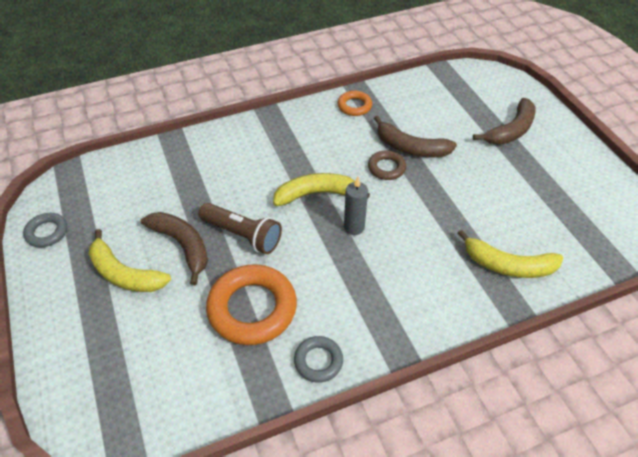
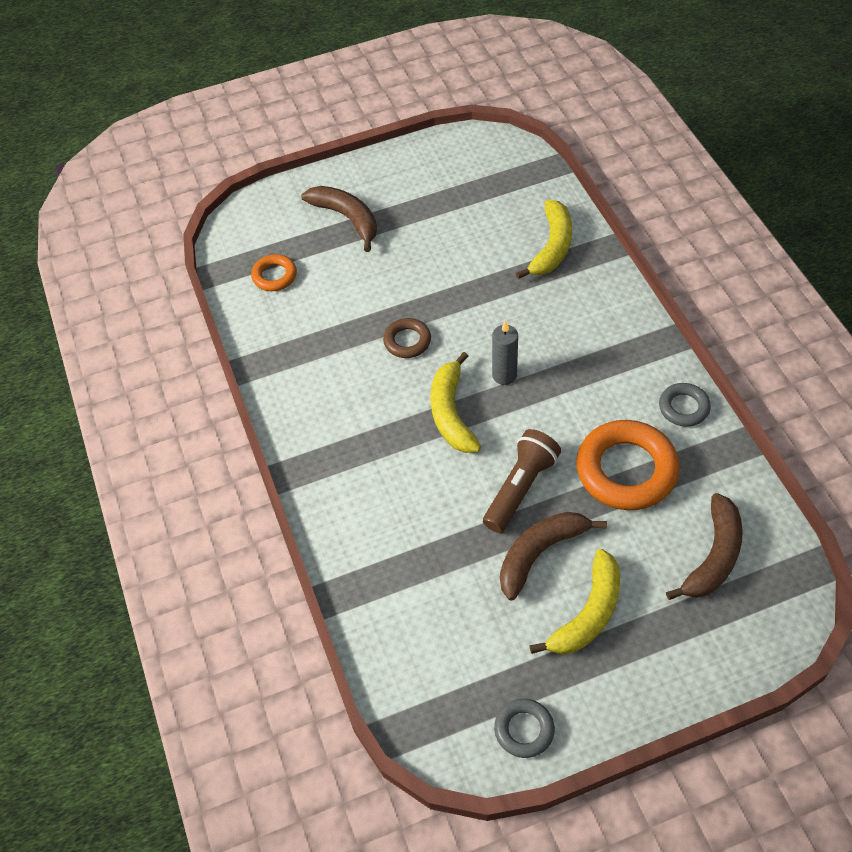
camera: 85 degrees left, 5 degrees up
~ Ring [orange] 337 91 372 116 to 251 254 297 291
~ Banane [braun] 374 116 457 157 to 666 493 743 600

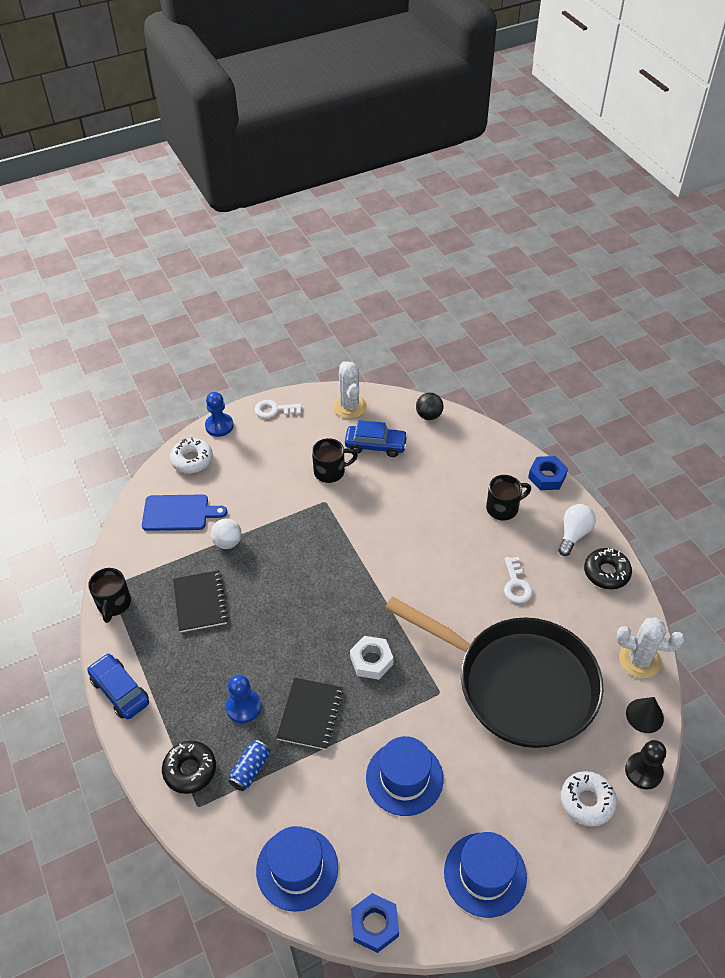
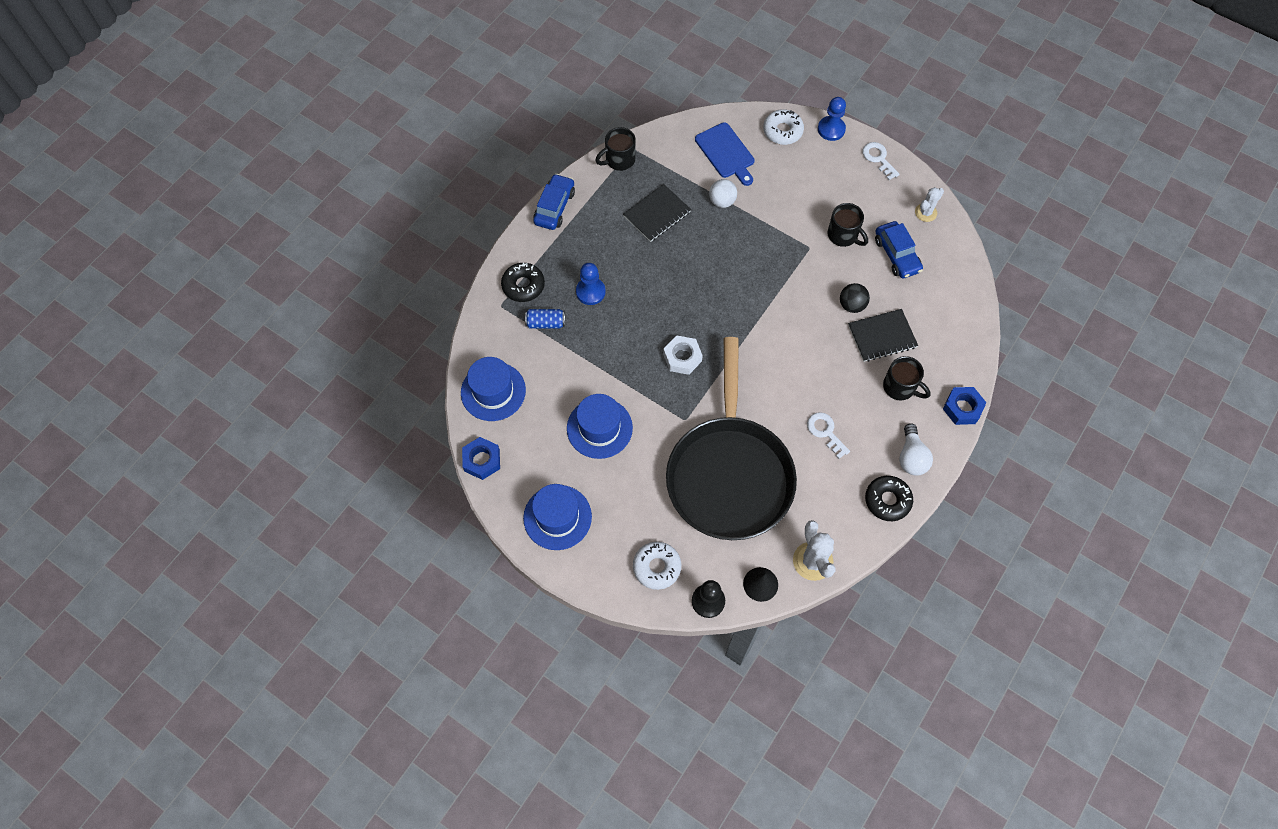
camera: 60 degrees right, 15 degrees up
~ Kaktus [weiß] 333 361 367 419 = 915 187 944 222 x0.64
~ Ball [schwarz] 416 393 443 420 to 840 283 870 313
~ Glühbirne [weiß] 558 504 596 556 = 899 423 933 476 90 degrees clockwise
~ Schlüssel [weiß] 504 557 533 603 = 807 412 850 459 90 degrees clockwise
~ Notizbuch [schwarz] 276 677 343 750 to 848 309 918 362

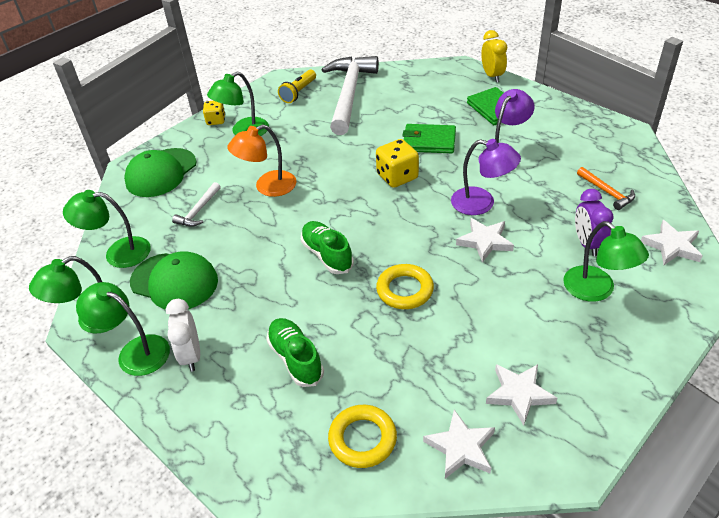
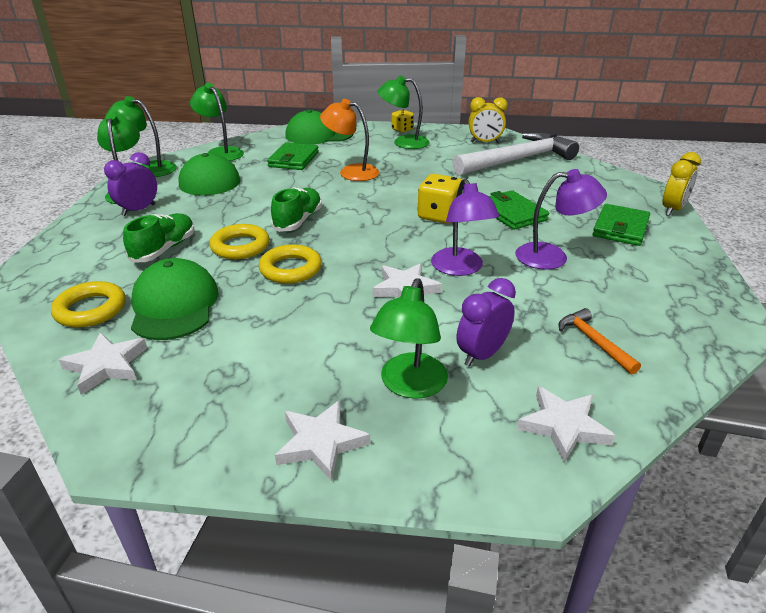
camera: 50 degrees right, 10 degrees down
~ Taschenlampe [gelb] 278 70 316 103 to Wecker [gelb] 469 97 508 143
~ Hammer [orange] 577 167 635 210 = 559 308 641 374 135 degrees clockwise
~ Hammer [weiß] 172 182 221 227 to Geldbörse [grün] 267 142 319 170
~ Wecker [weiß] 166 299 200 372 to Wecker [lila] 104 152 157 216
~ Stern [weiß] 486 364 557 425 to 275 400 370 482
+ Ring [gelb] 209 224 269 259
+ Kappe [grün] 131 258 219 340

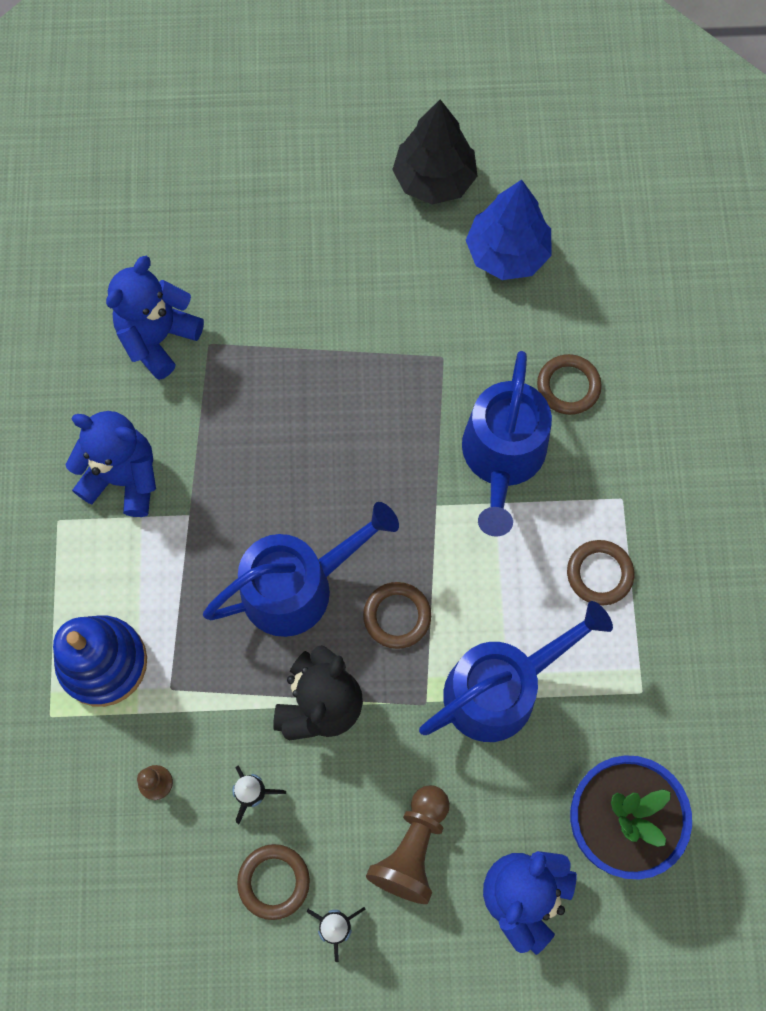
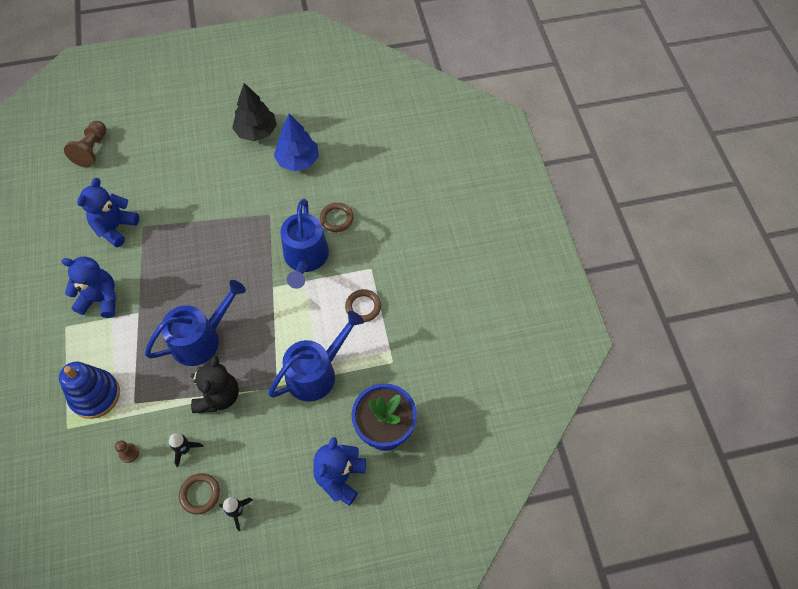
camera: 10 degrees left, 10 degrees down
- Ring [braun] 363 582 431 649
~ Bauer [braun] 366 785 450 904 to 64 121 106 167

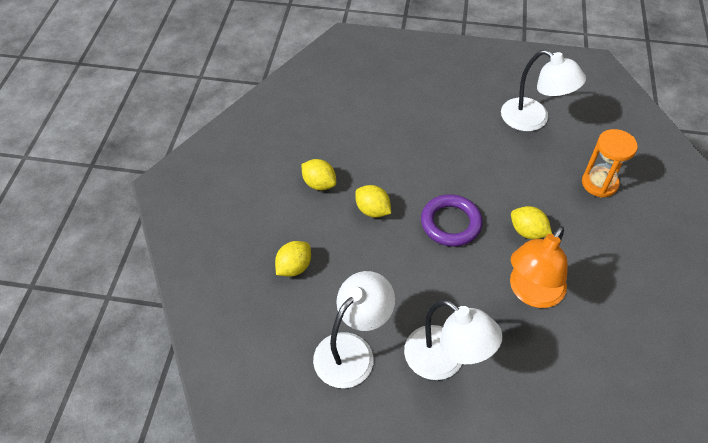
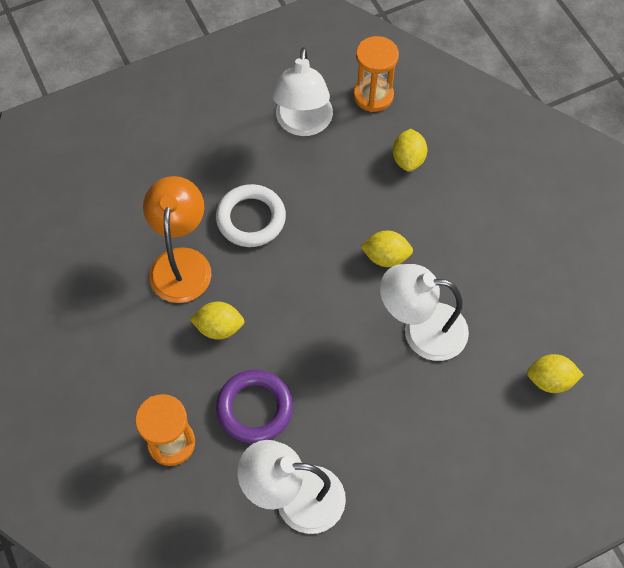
camera: 145 degrees right, 10 degrees up
~ Zitrone [gelb] 301 159 336 190 to 527 354 583 393
~ Ring [lila] 421 194 483 247 to 216 370 293 443
~ Lampe [weiß] 404 299 503 380 to 380 264 469 361
+ Sanduhr [orange] 354 36 399 112
+ Ring [weiß] 216 184 286 247

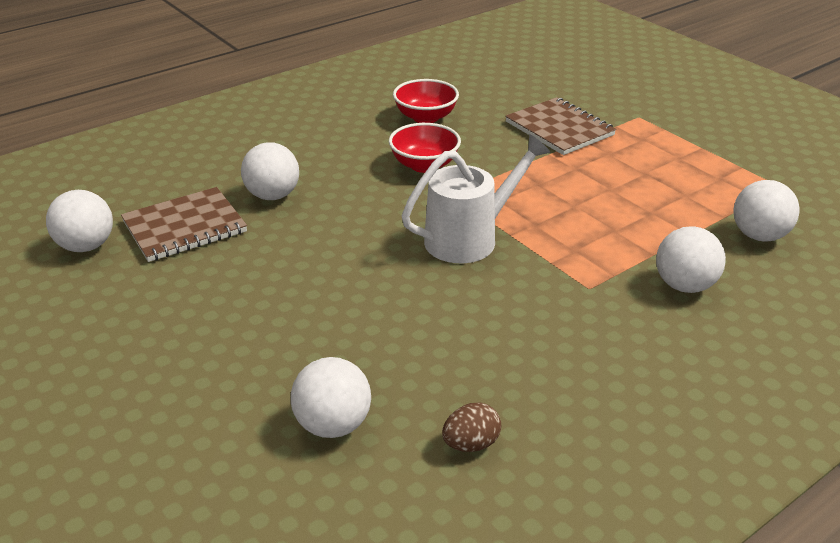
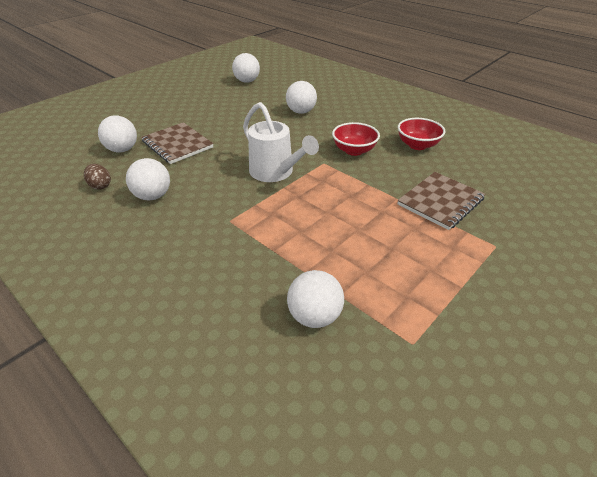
camera: 80 degrees right, 5 degrees up
~ Notizbuch [braun] 121 187 247 262 to 141 122 214 164
~ Ball [weiß] 656 226 726 293 to 126 158 170 200

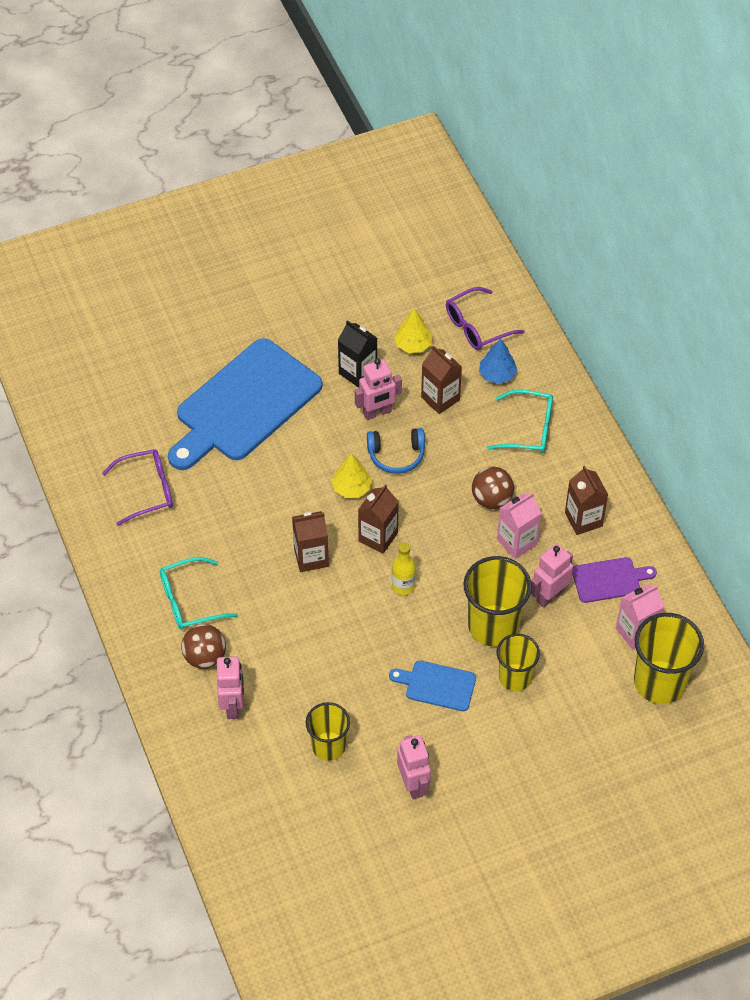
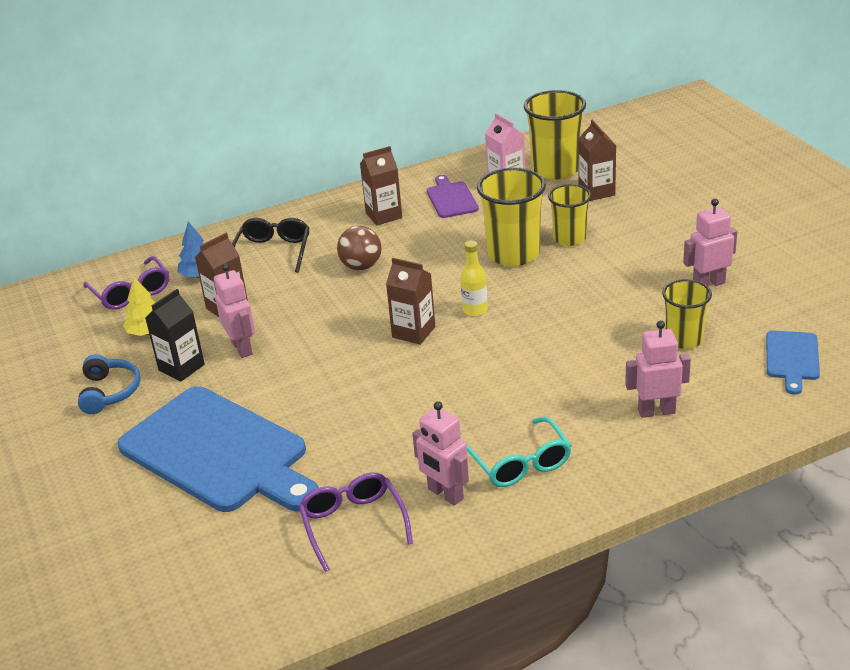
camera: 90 degrees left, 20 degrees down
~ Brille [türkis] 487 389 553 453 to Brille [schwarz] 232 218 309 273
~ Kopfhörer [blau] 367 428 425 474 to 78 354 140 414
- Baum [gelb] 332 453 372 498
- Getränkekarton [rosa] 497 492 541 559
~ Getränkekarton [braun] 292 511 329 572 to 578 120 616 201
~ Roboter [rosa] 531 544 573 608 to 412 401 469 506
- Ball [braun] 181 624 226 669
~ Schneidebrett [blau] 389 660 476 711 to 766 331 820 395

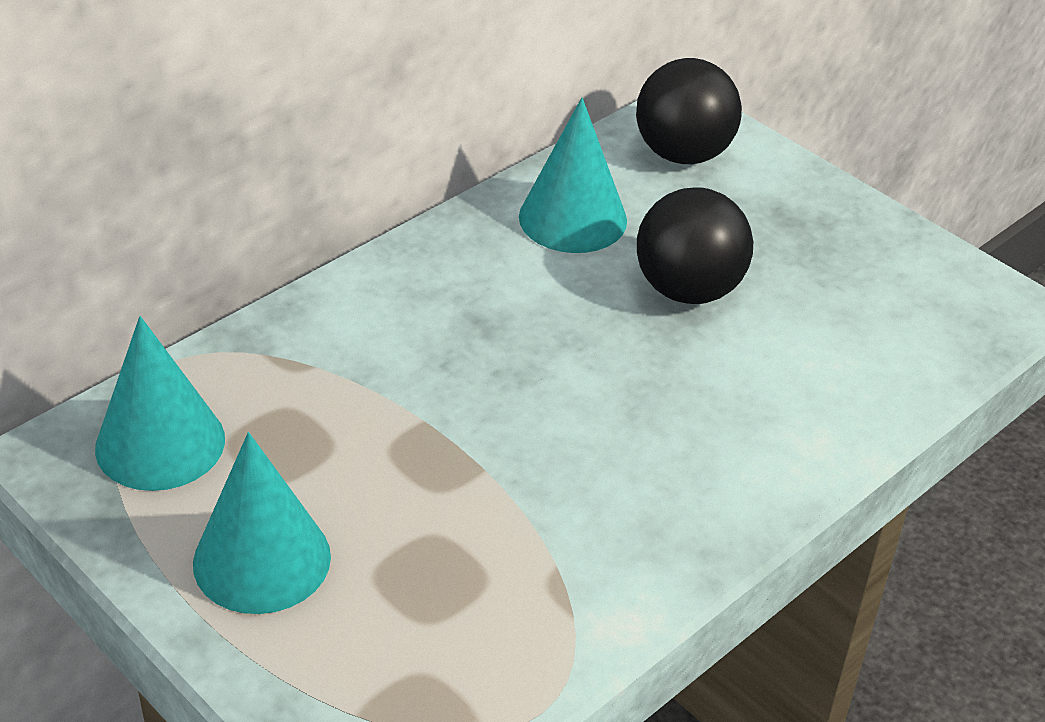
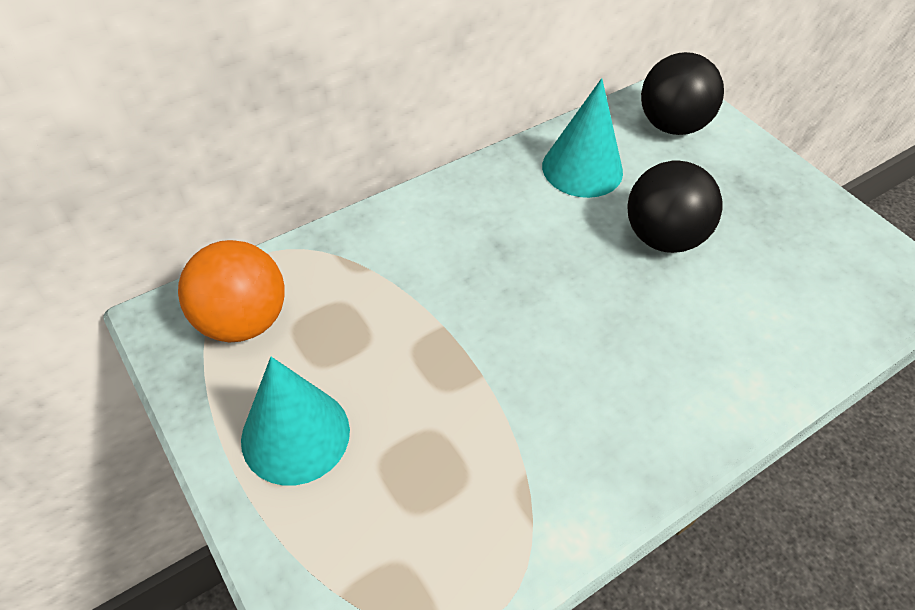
camera: 10 degrees right, 10 degrees up
~ Kegel [türkis] 95 316 225 491 to Ball [orange] 178 240 285 342

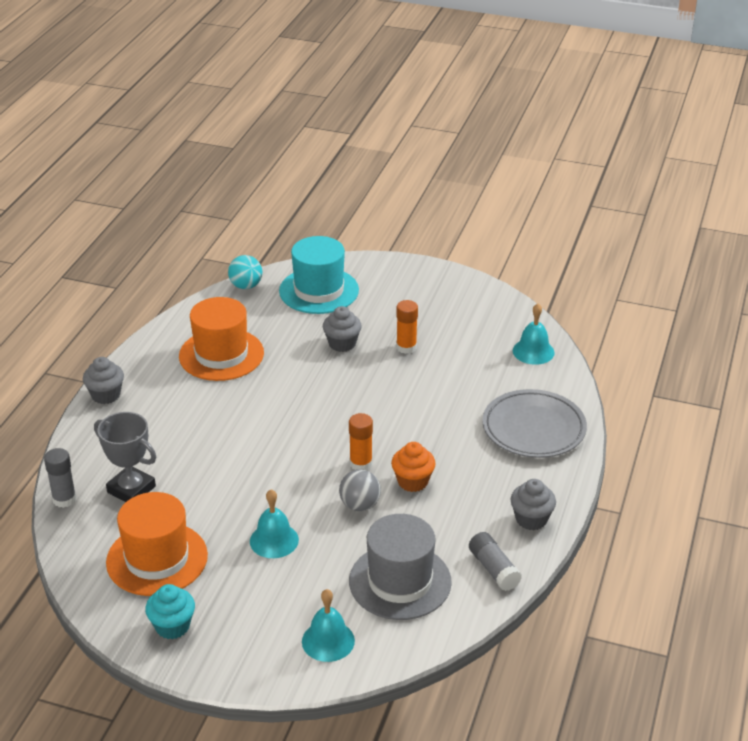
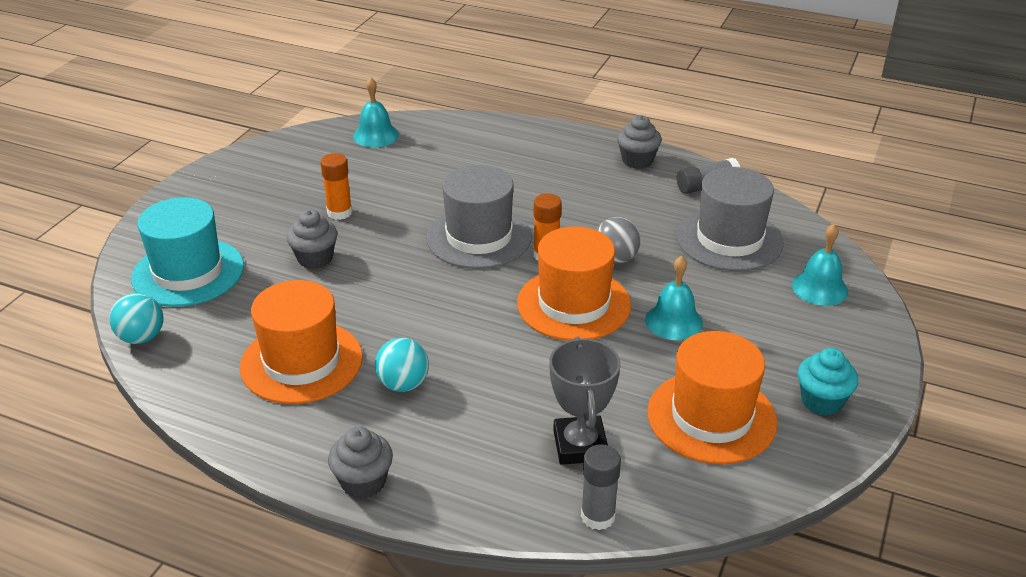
camera: 85 degrees left, 0 degrees up
- Teller [grau] 482 389 587 458
~ Pokal [grau] 94 412 156 502 = 549 337 621 465 45 degrees counterclockwise
- Muffin [orange] 391 442 436 492
+ Hut [grau] 426 165 532 269
+ Hut [orange] 517 227 631 341
+ Ball [türkis] 375 338 429 392

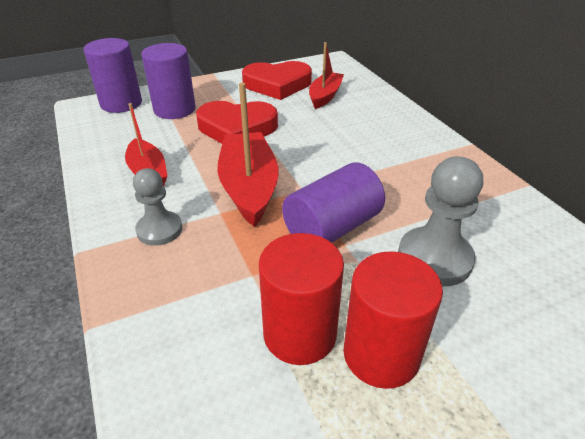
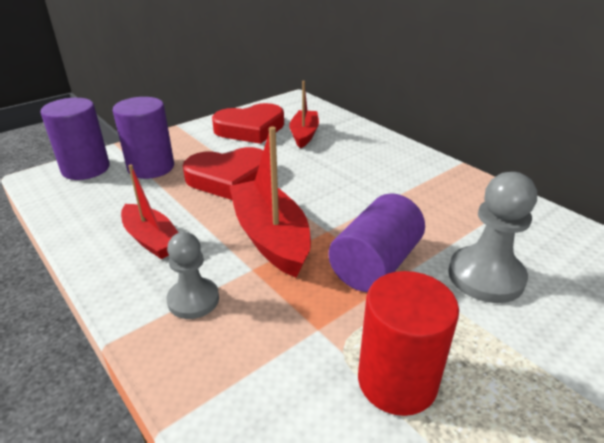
camera: 15 degrees left, 5 degrees down
- Vollzylinder [rot] 343 251 443 389

